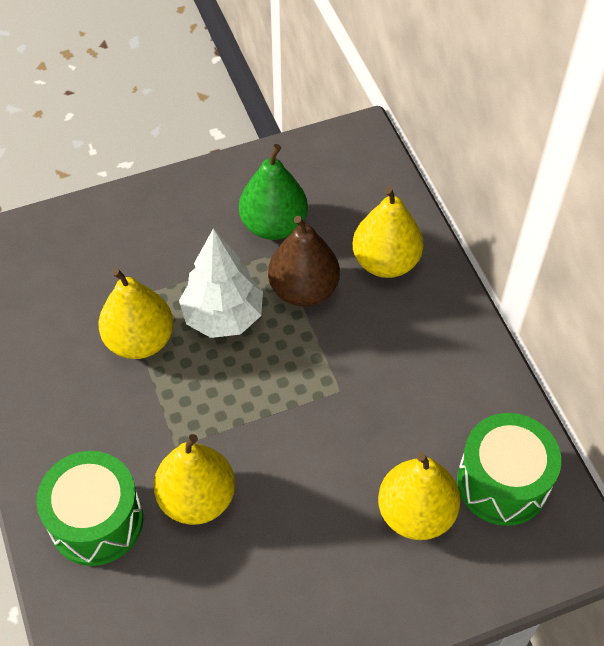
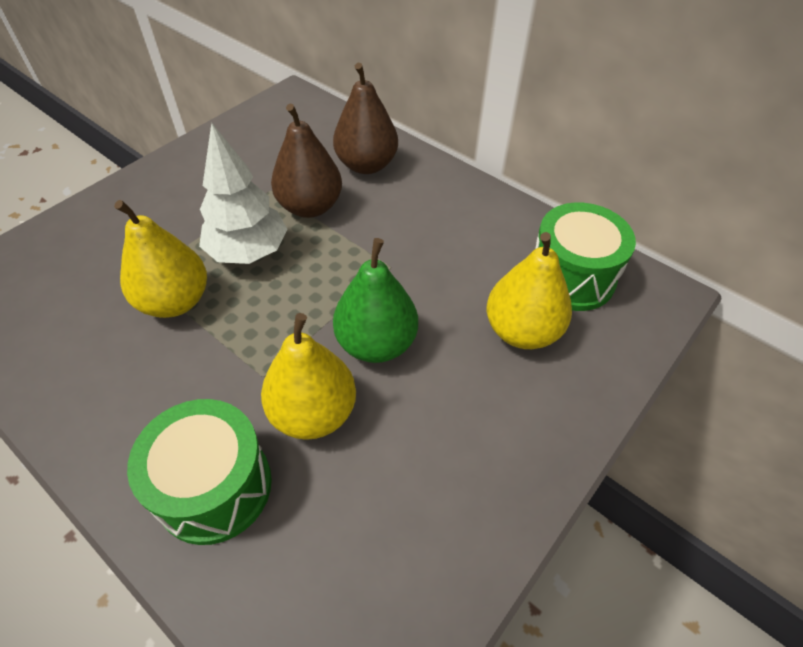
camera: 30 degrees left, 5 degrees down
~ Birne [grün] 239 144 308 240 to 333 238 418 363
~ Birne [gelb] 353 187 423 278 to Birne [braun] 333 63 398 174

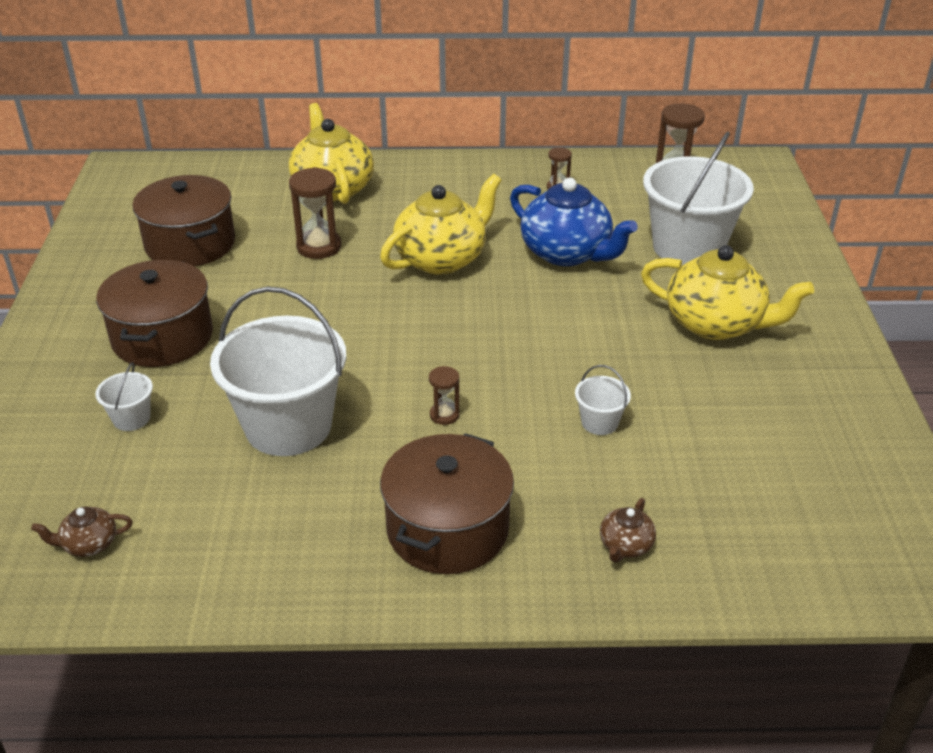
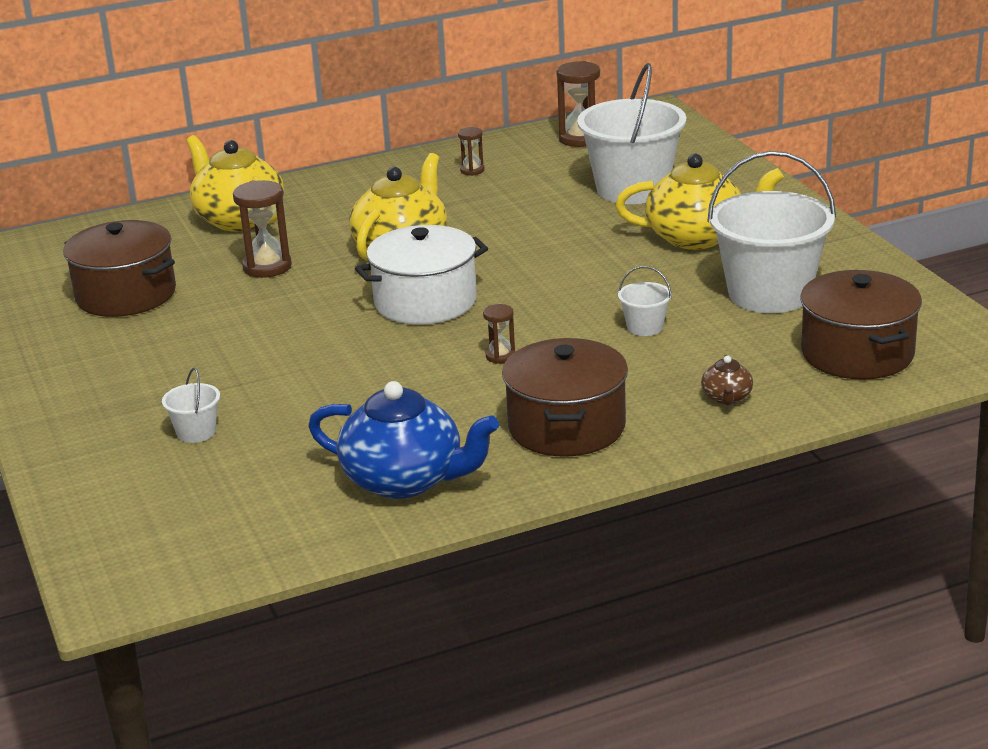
camera: 20 degrees left, 10 degrees down
~ Teekanne [blau] 510 178 638 266 to 308 381 499 499
~ Kochtopf [braun] 96 260 213 367 to 800 270 922 379
~ Eimer [weiß] 210 286 346 456 to 707 151 836 313
- Teekanne [braun] 31 507 132 557
+ Kochtopf [weiß] 355 225 488 324

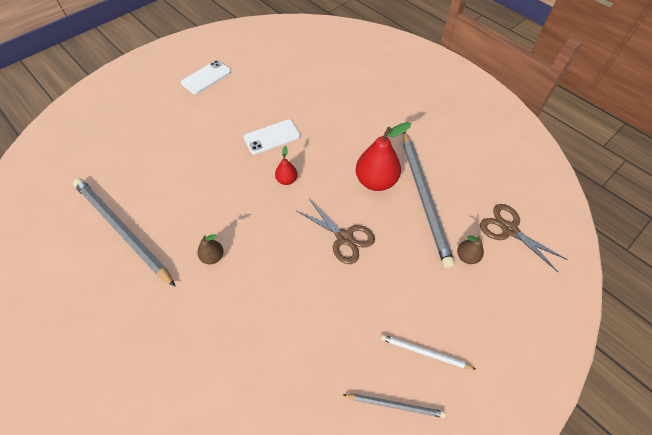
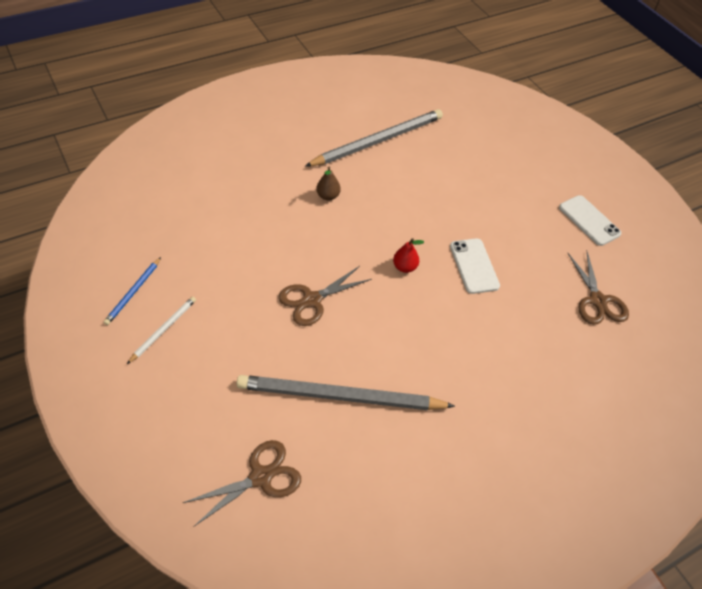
camera: 100 degrees right, 5 degrees down
- Birne [rot] 356 122 411 191
- Birne [braun] 457 236 484 264
~ Bleistift [grau] 343 394 446 418 to Bleistift [blau] 103 257 161 325
+ Schere [braun] 568 252 629 325

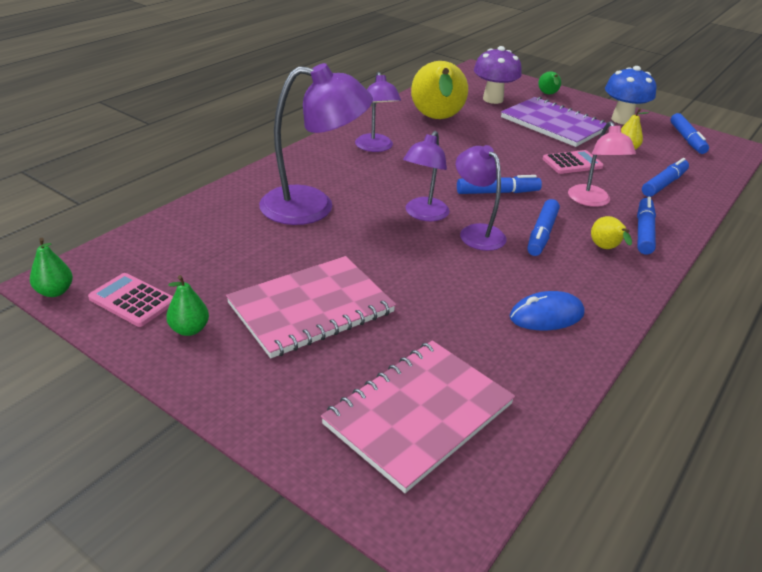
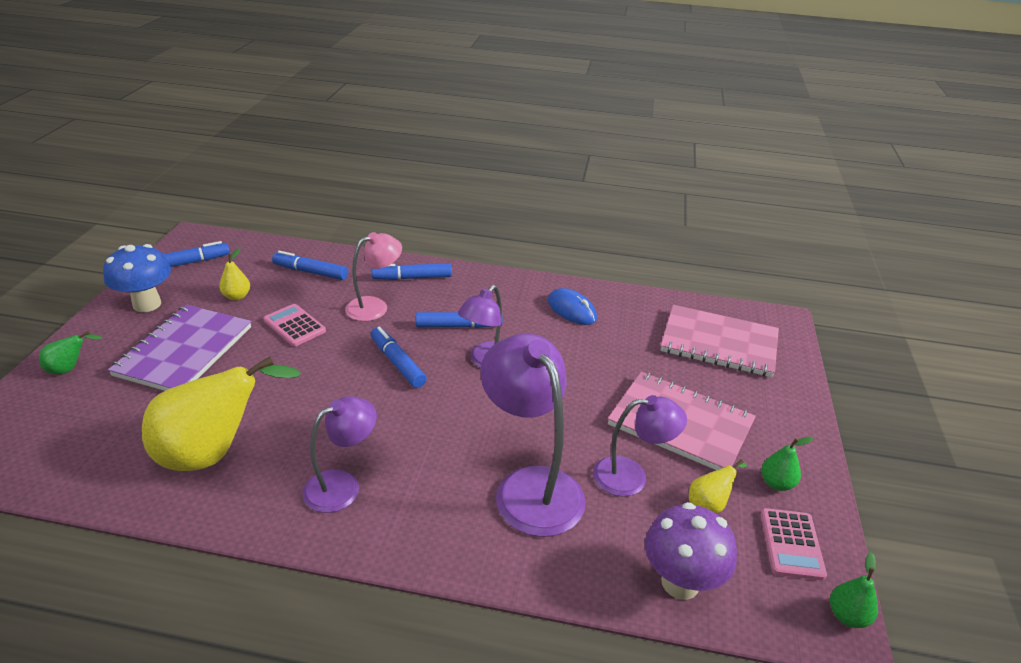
camera: 115 degrees left, 0 degrees up
~ Pilz [lila] 474 46 522 104 to 645 502 737 600
~ Lampe [lila] 403 131 450 221 to 593 395 687 497
~ Birne [gelb] 591 216 632 249 to 689 459 747 513

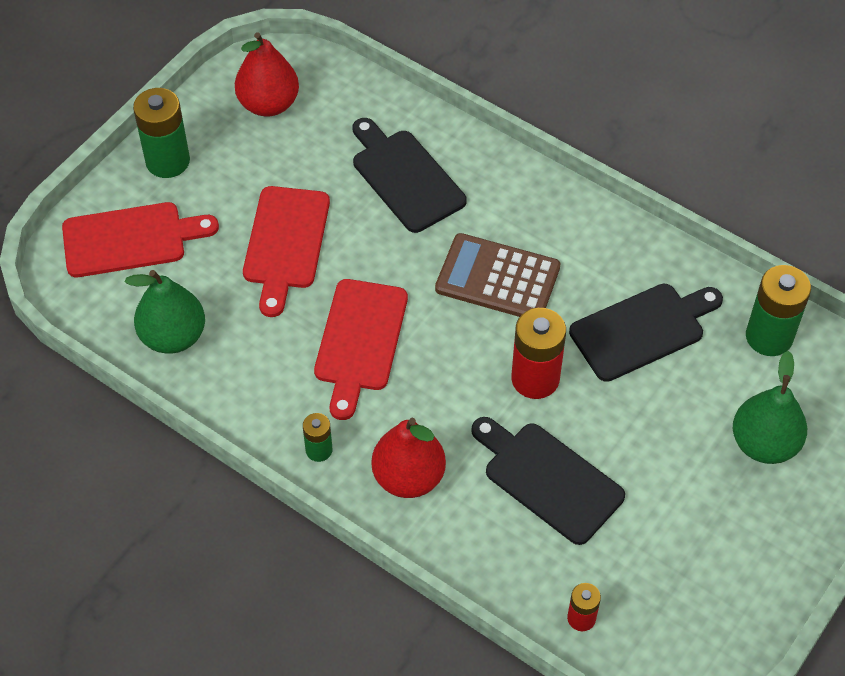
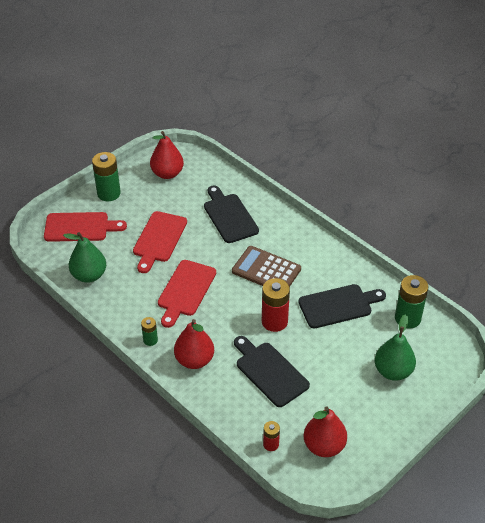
camera: 10 degrees right, 10 degrees down
+ Birne [rot] 304 406 347 457

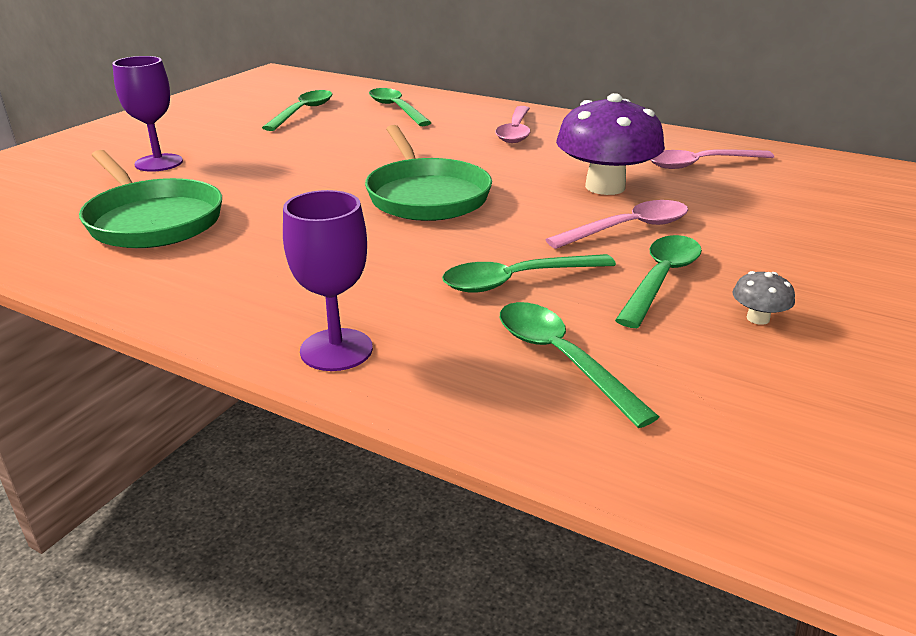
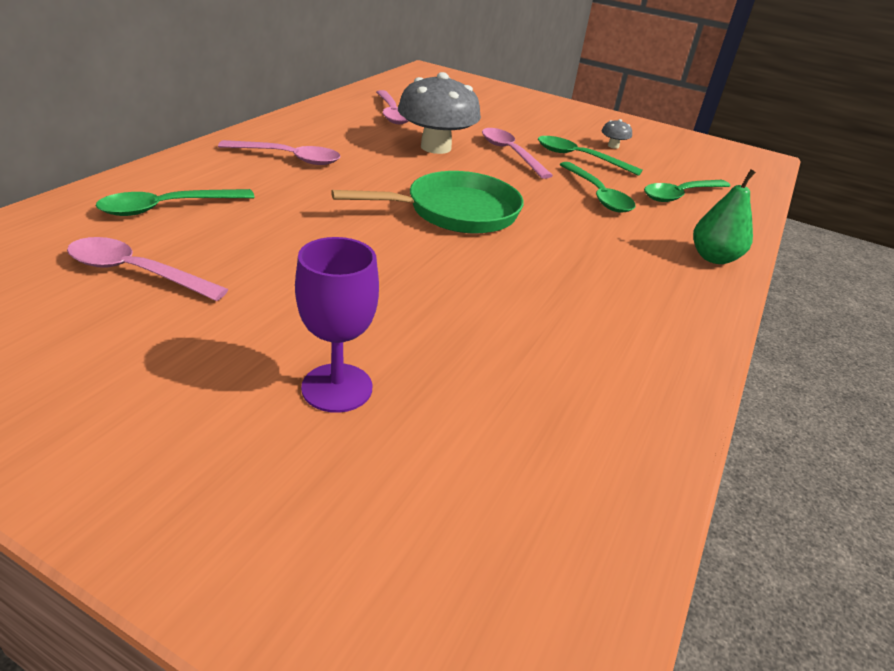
camera: 95 degrees left, 5 degrees up
~ Löffel [grün] 262 90 332 131 to Löffel [rosa] 67 237 228 301
~ Pilz [lila] 556 93 665 195 to Pilz [grau] 398 72 481 154
- Pfanne [grün] 79 150 222 248
~ Kelch [lila] 283 190 373 371 to Birne [grün] 693 169 756 264

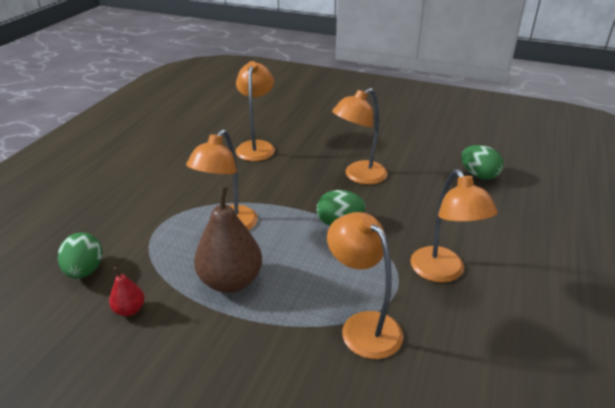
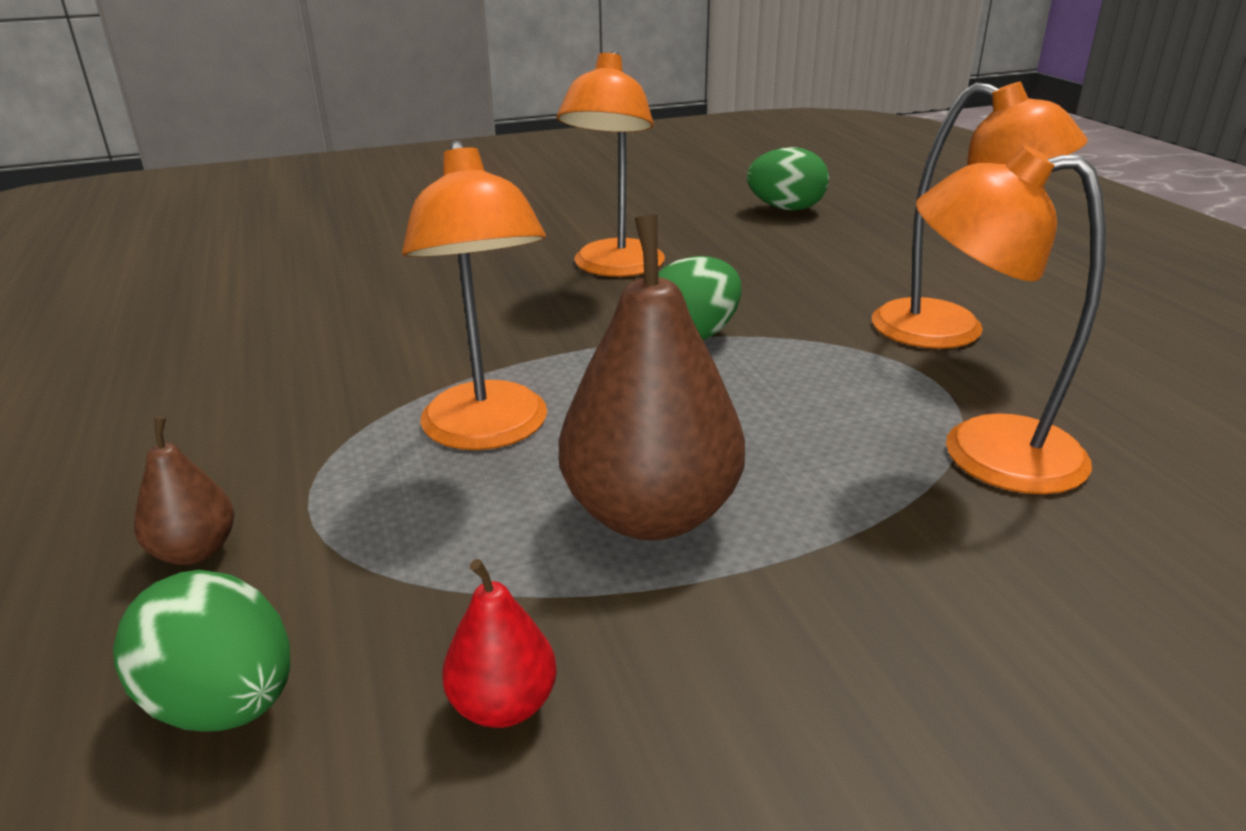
camera: 40 degrees left, 5 degrees down
- Lampe [orange] 236 61 275 161
+ Birne [braun] 134 417 234 565

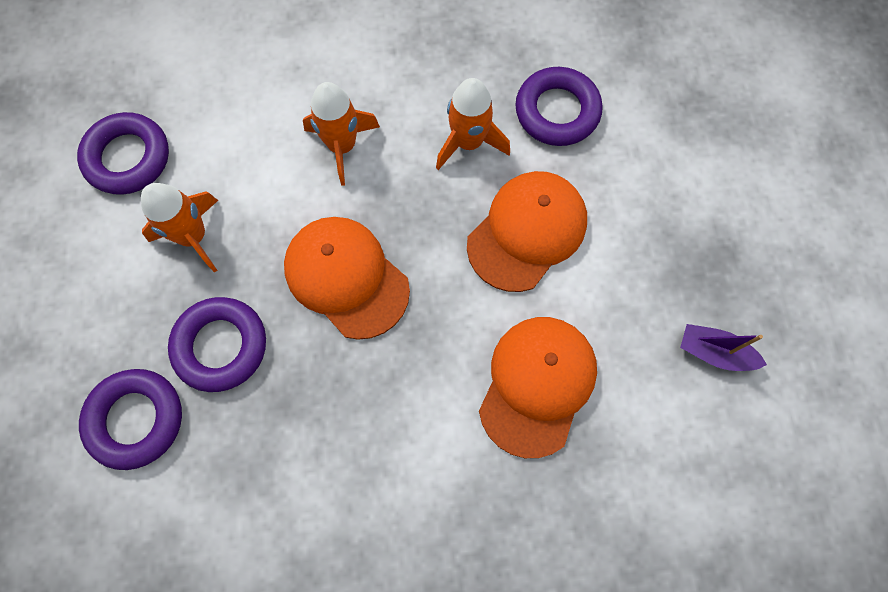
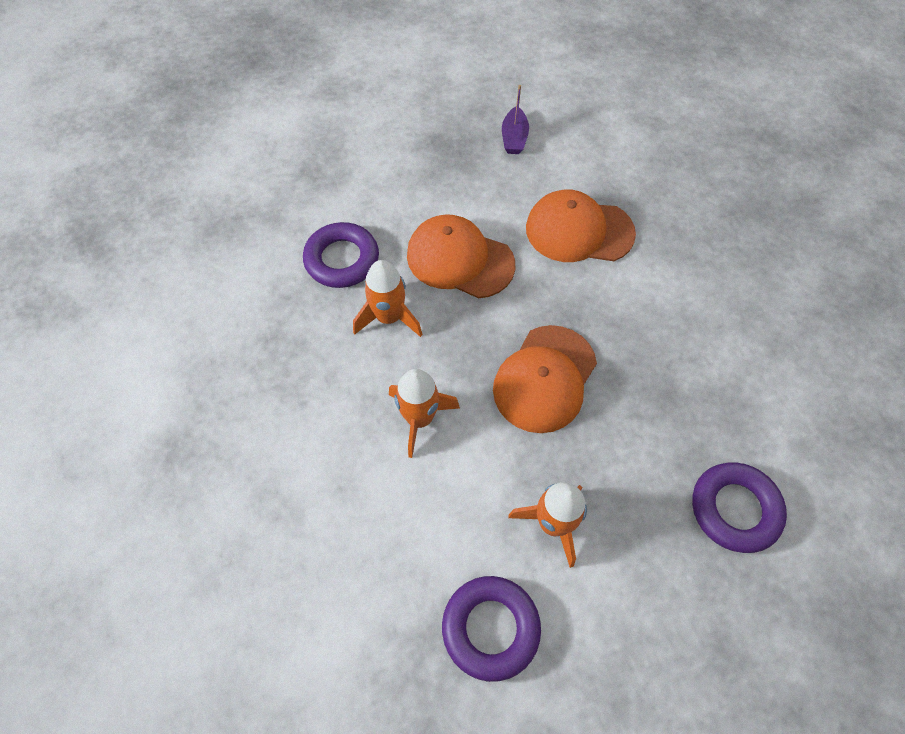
camera: 105 degrees left, 10 degrees down
- Ring [lila] 168 297 266 392

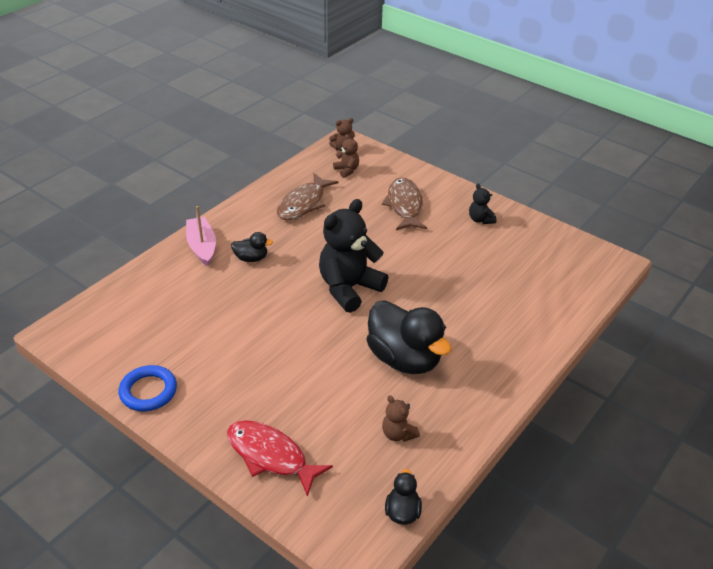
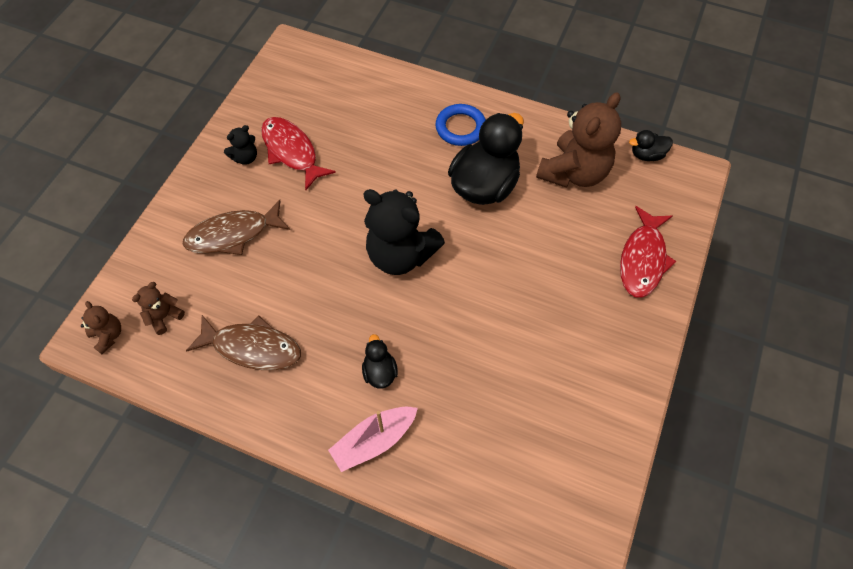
camera: 105 degrees left, 20 degrees up
~ Ring [blau] 119 365 177 411 to 435 104 486 146
~ Teddybär [braun] 382 395 420 442 = 536 92 621 188 x2.17
+ Fisch [rot] 261 117 336 190

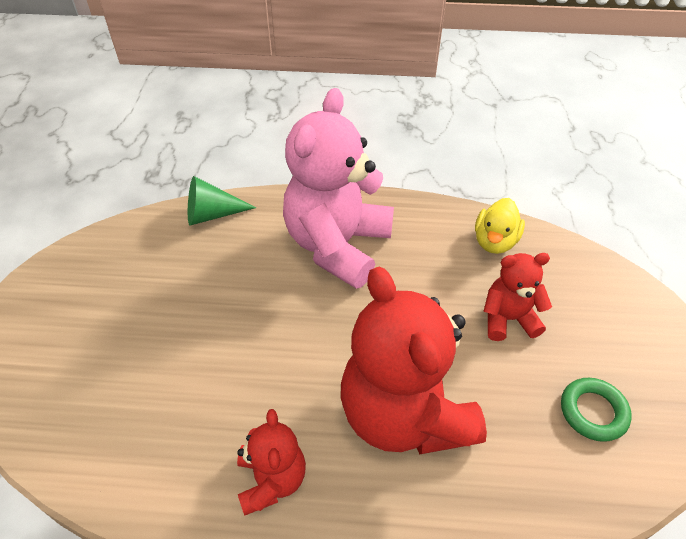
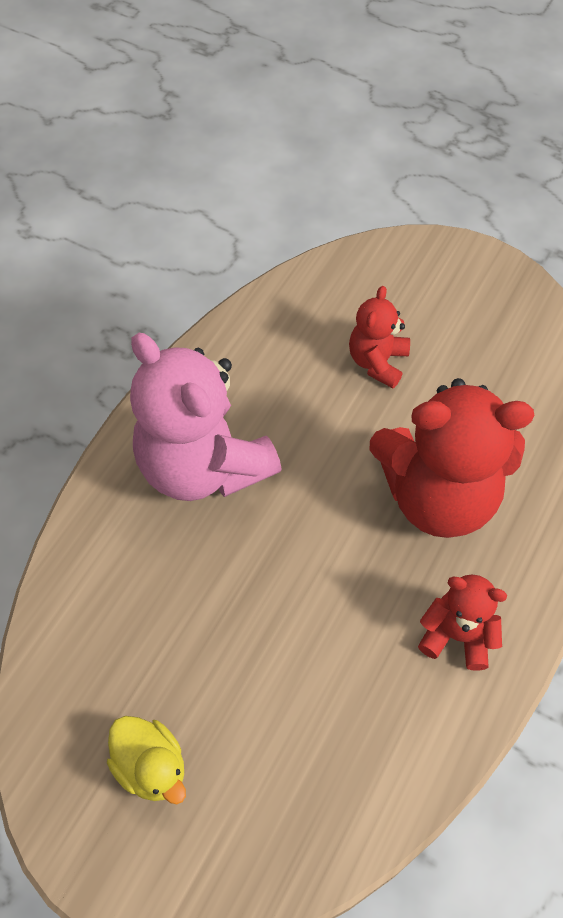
camera: 65 degrees left, 10 degrees up
- Kegel [grün] 188 176 257 226
~ Ente [gelb] 475 198 525 254 to 107 716 186 804
- Ring [grün] 561 378 632 442

